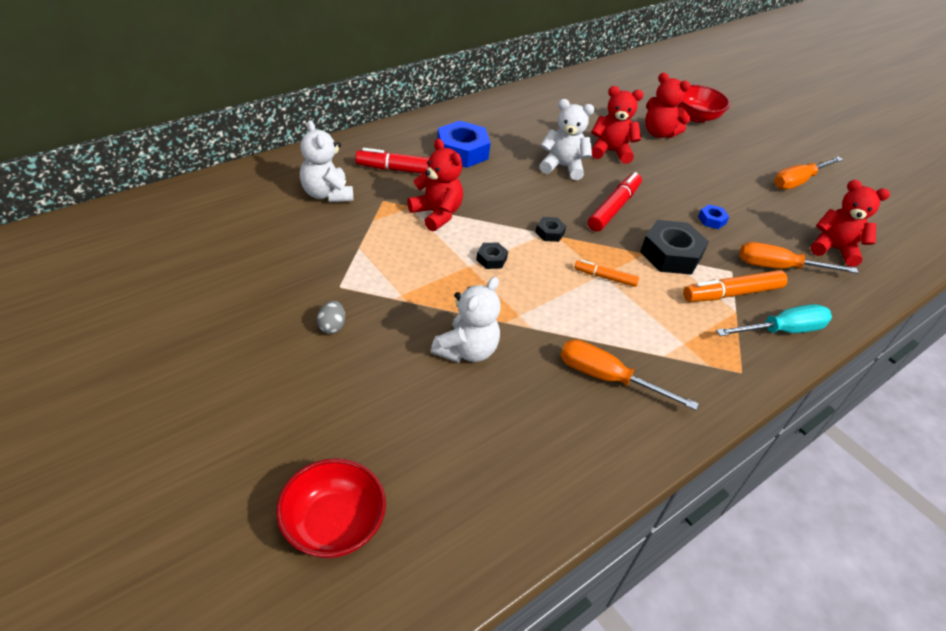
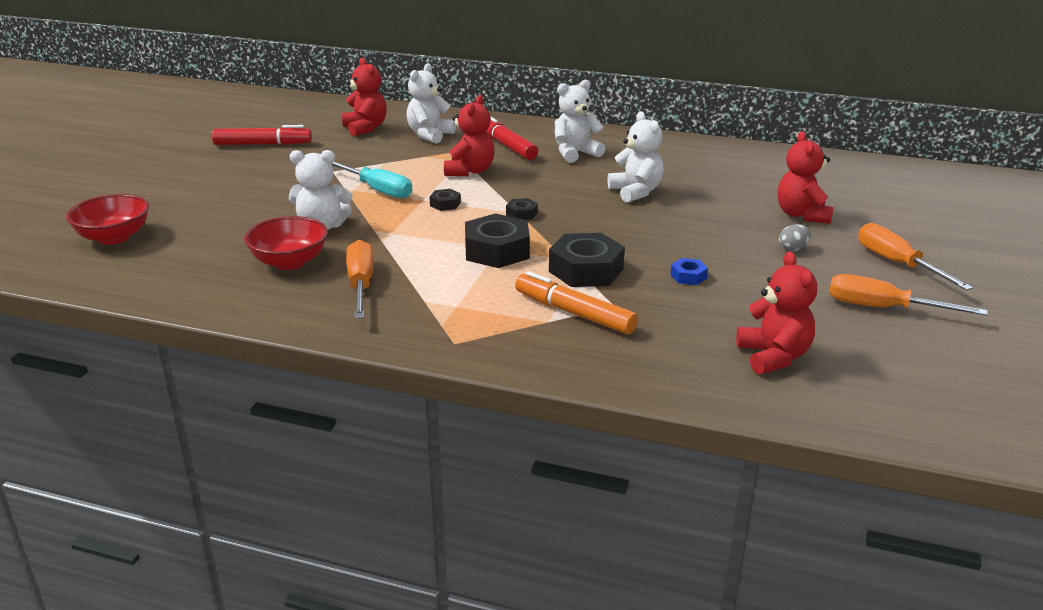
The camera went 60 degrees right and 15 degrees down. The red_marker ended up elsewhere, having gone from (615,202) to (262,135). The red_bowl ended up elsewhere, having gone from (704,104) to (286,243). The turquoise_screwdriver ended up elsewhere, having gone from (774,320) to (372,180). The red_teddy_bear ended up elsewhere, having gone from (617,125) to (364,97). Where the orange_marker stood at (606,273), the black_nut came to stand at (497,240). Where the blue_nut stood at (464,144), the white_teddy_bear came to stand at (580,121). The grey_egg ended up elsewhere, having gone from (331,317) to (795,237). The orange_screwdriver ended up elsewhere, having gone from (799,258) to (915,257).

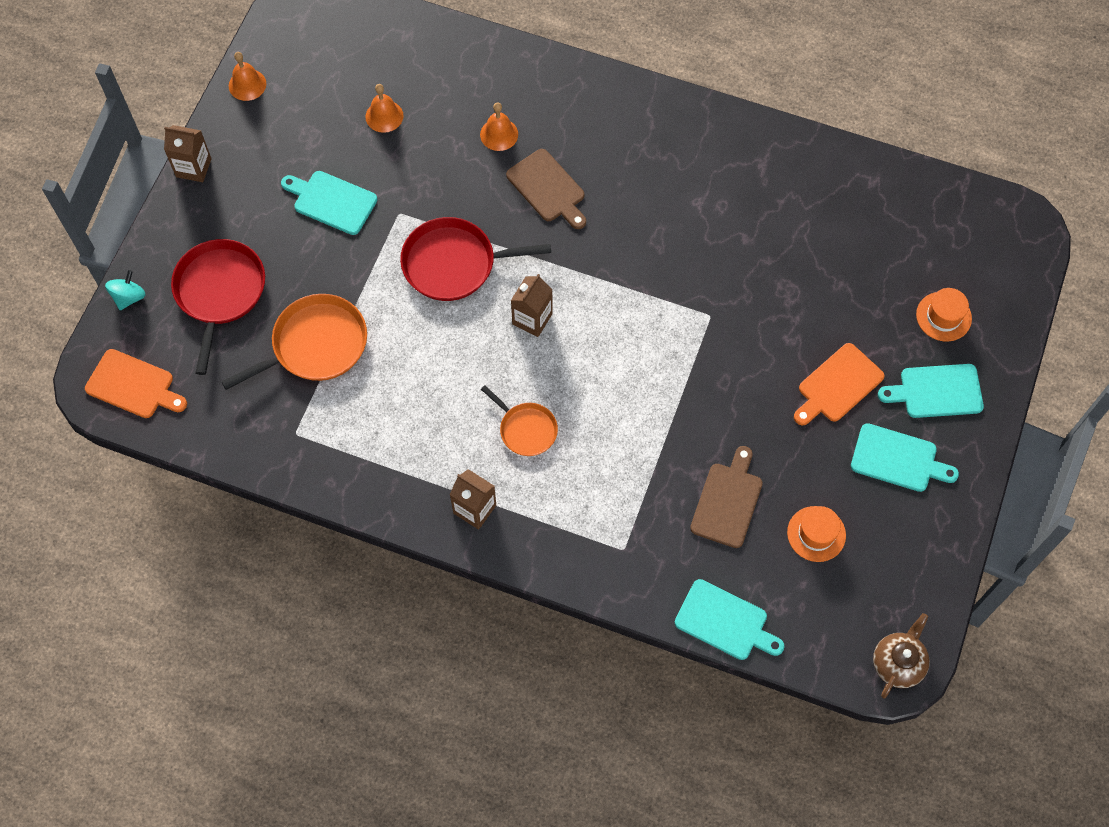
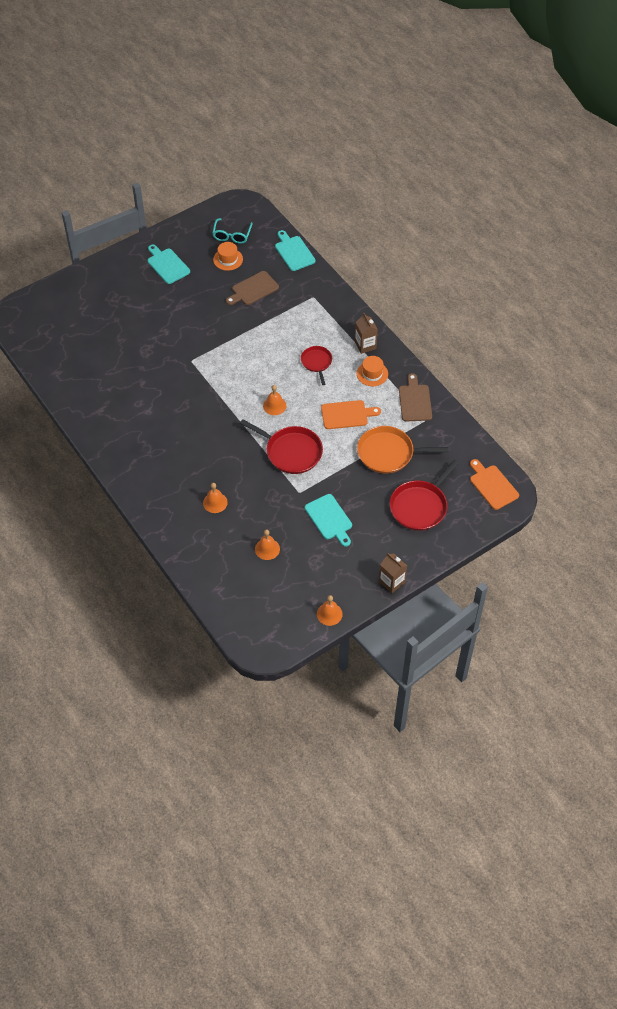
The camera went 145 degrees left and 10 degrees down. The second view gained the turquoise_glasses at (232,231). Where the brown_carton stood at (532,305), the orange_bell came to stand at (275,400). What was the orange_pan at (519,420) turned into the red_pan at (316,365). The orange_cutting_board ended up elsewhere, having gone from (839,384) to (351,414). The orange_hat ended up elsewhere, having gone from (944,315) to (372,371). The brown_cutting_board ended up elsewhere, having gone from (546,189) to (415,397). The second view lost the turquoise_spinning_top at (125,290). The second view lost the brown_teapot at (901,655). The second view lost the turquoise_cutting_board at (931,391).

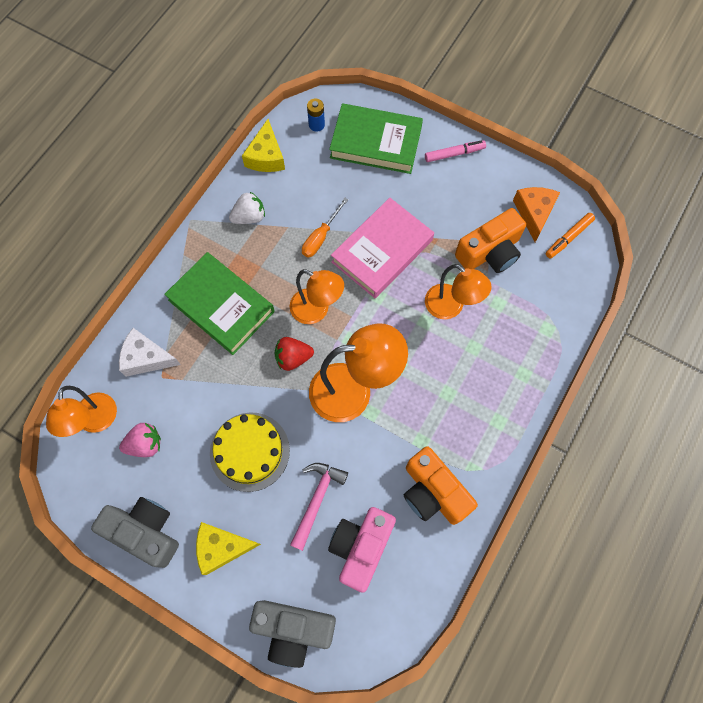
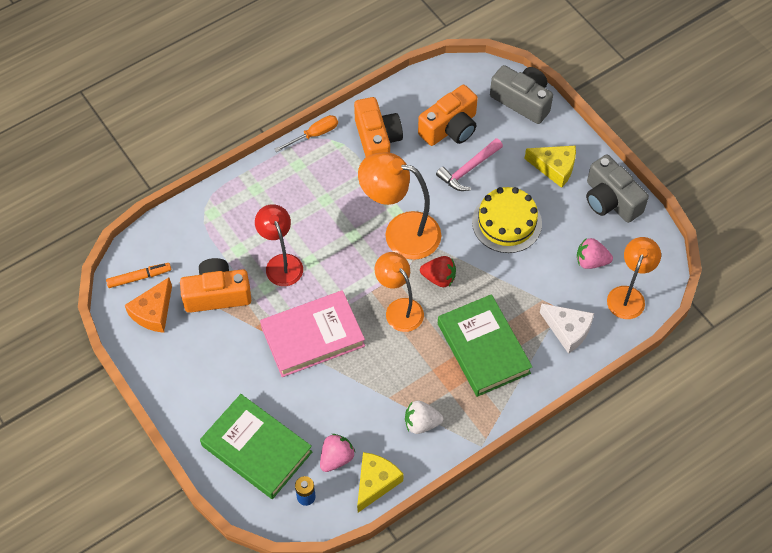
The camera went 155 degrees left and 10 degrees down. What was the orange_lamp at (458,291) turned into the red_lamp at (279,245). The orange_screwdriver ended up elsewhere, having gone from (325,228) to (306,133). The second view gained the pink_strawberry at (337,453). What was the pink_camera at (362,550) turned into the orange_camera at (448,115). The second view lost the pink_marker at (455,151).

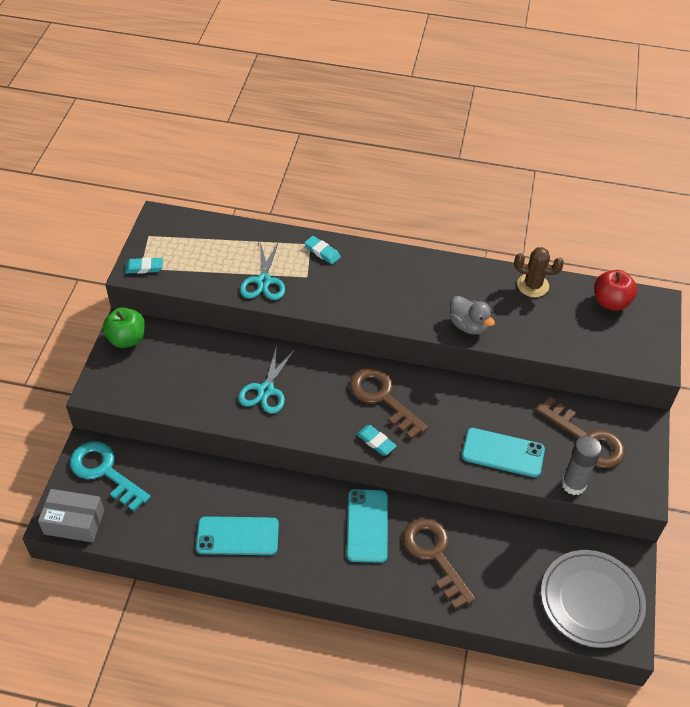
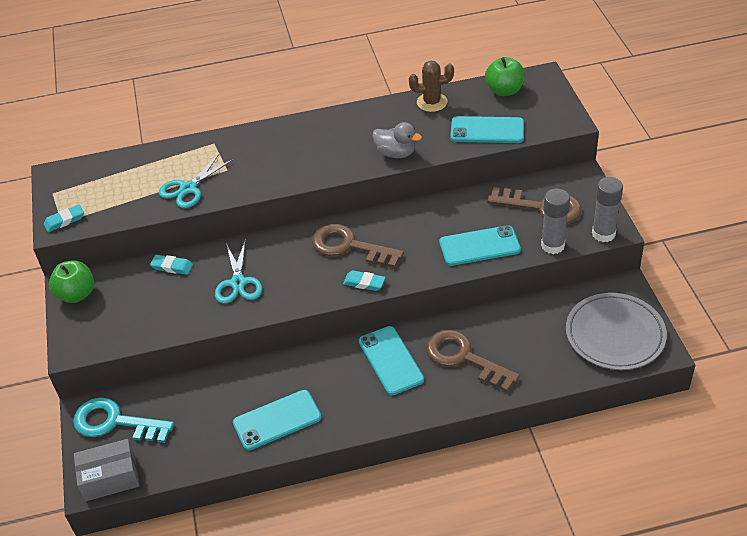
The camera went 20 degrees left and 5 degrees down. The turquoise_eraser ended up elsewhere, having gone from (322,250) to (171,265). The turquoise_scissors at (262,270) ended up facing another way, 60 degrees clockwise from before. The second view gained the turquoise_phone at (487,129). What was the red_apple at (615,290) turned into the green_apple at (505,76). The second view gained the grey_glue_stick at (607,209).

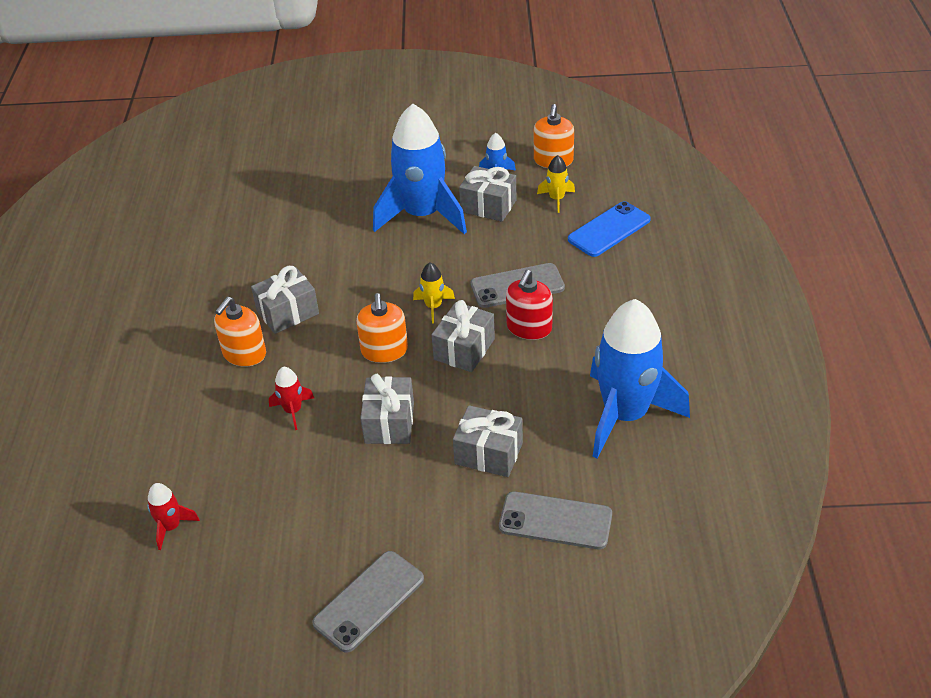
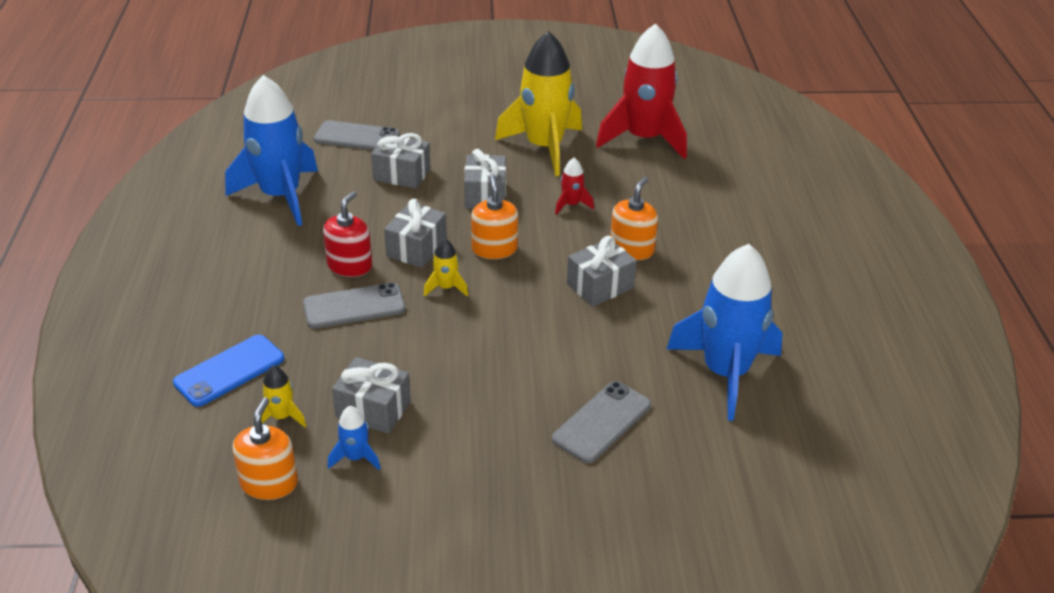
The camera went 175 degrees right and 5 degrees down. The second view gained the yellow_rocket at (538,103). The grey_phone ended up elsewhere, having gone from (368,602) to (601,422). The size of the red_rocket at (173,516) changed by a factor of 2.41. The blue_rocket ended up elsewhere, having gone from (420,169) to (724,332).

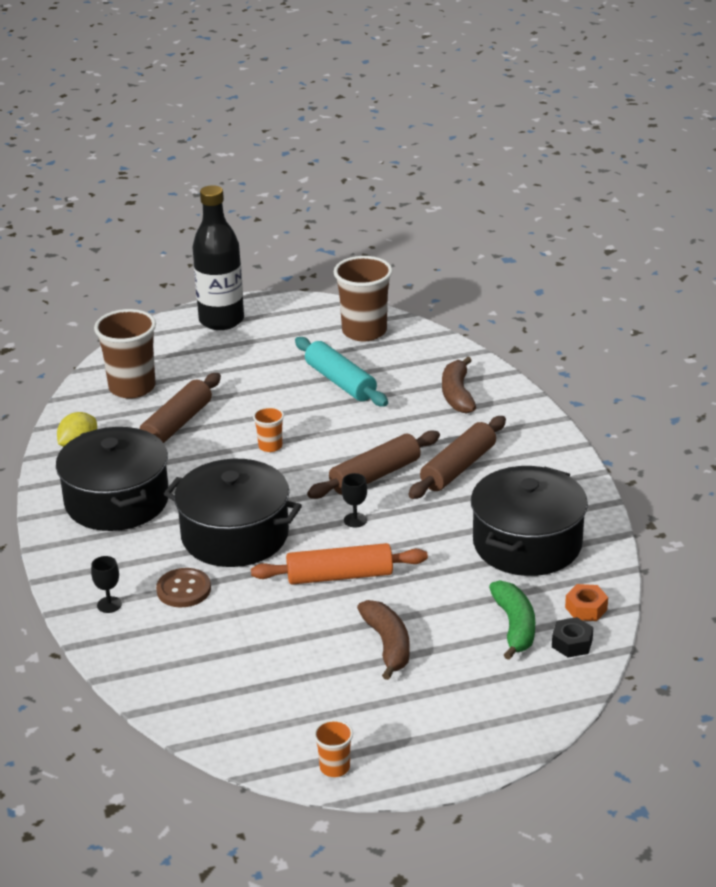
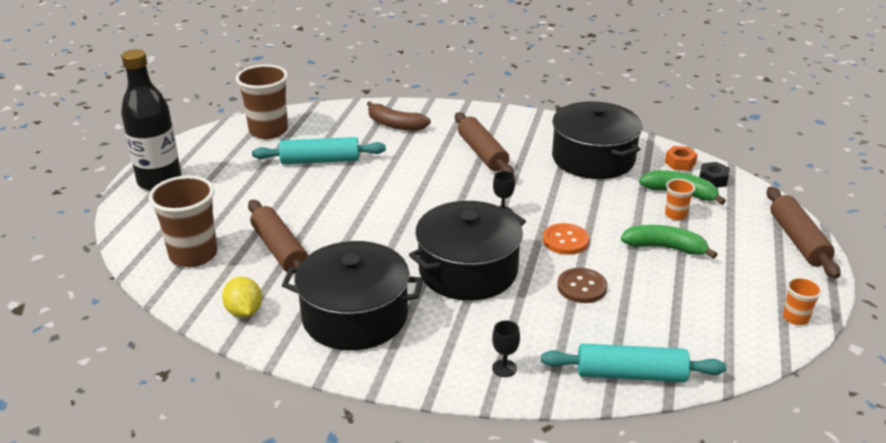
The camera went 60 degrees left and 0 degrees up. The second view gained the turquoise_rolling_pin at (634,363). Where the orange_rolling_pin stood at (339,564), the orange_button came to stand at (566,239). The brown_button ended up elsewhere, having gone from (183,587) to (582,285). What was the brown_banana at (383,640) turned into the green_banana at (669,242). The orange_cup ended up elsewhere, having gone from (268,429) to (680,199). The brown_rolling_pin ended up elsewhere, having gone from (373,464) to (803,233).

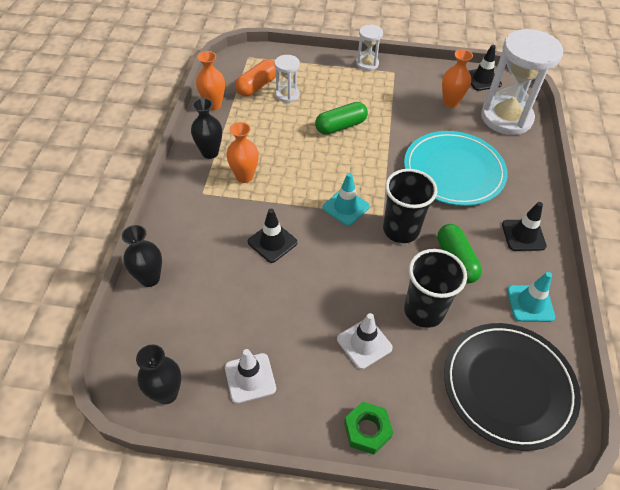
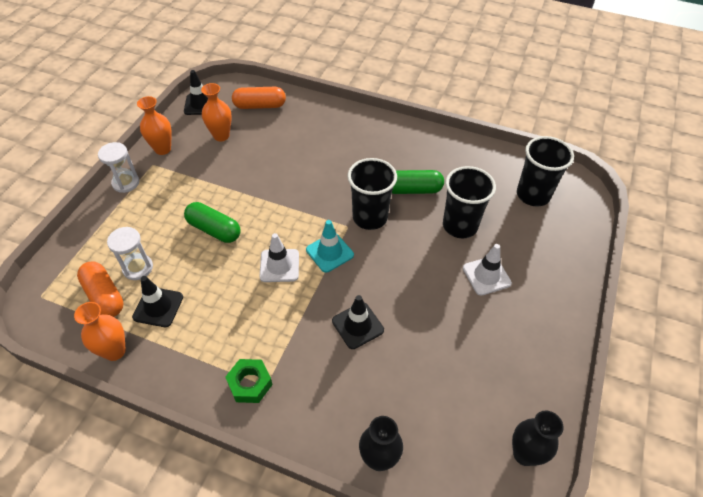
The camera went 75 degrees left and 0 degrees up. The black_traffic_cone ended up elsewhere, having gone from (524,226) to (157,301). The orange_vase ended up elsewhere, having gone from (242,152) to (154,125). The green_capsule at (341,118) ended up facing another way, 45 degrees counterclockwise from before. The green_nut ended up elsewhere, having gone from (368,428) to (249,381). Where the white_hourglass stood at (522,82), the orange_capsule came to stand at (259,98). The white_traffic_cone ended up elsewhere, having gone from (250,376) to (279,257). Where the black_plate stood at (512,387), the black_cup came to stand at (545,171). The second view lost the black_vase at (206,128). The second view lost the turquoise_plate at (456,168). The second view lost the turquoise_traffic_cone at (531,297).

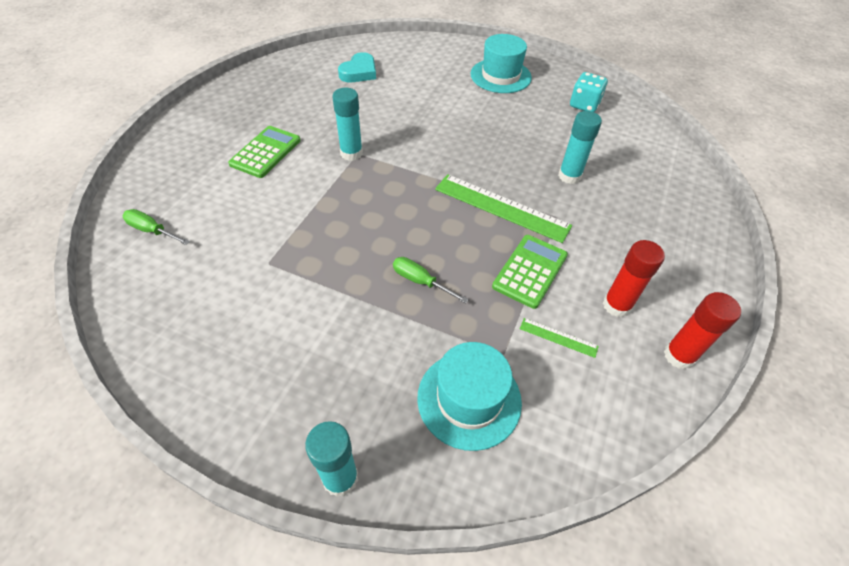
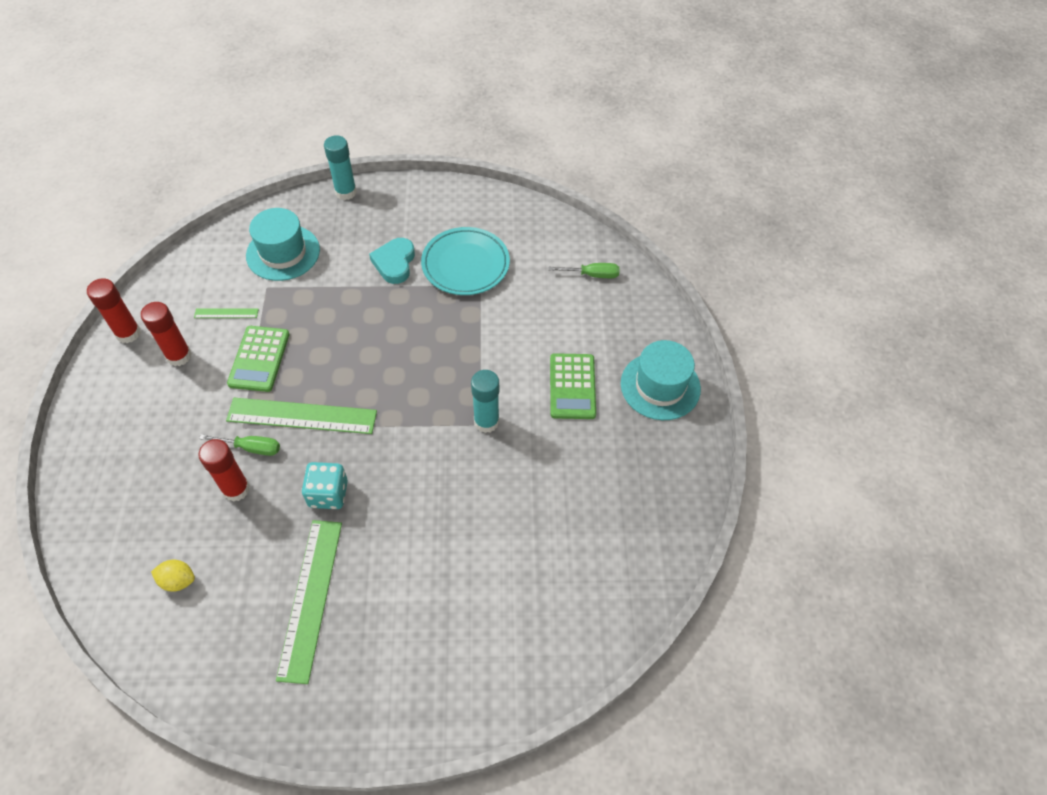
The camera went 155 degrees right and 5 degrees up. The second view gained the yellow_lemon at (173,576). What was the turquoise_glue_stick at (580,147) turned into the red_glue_stick at (224,470). The green_screwdriver ended up elsewhere, having gone from (431,280) to (239,445). The second view gained the green_ruler at (309,602). The turquoise_dice ended up elsewhere, having gone from (589,92) to (324,485). The turquoise_heart ended up elsewhere, having gone from (357,67) to (392,261). The second view gained the turquoise_plate at (465,261). The turquoise_hat ended up elsewhere, having gone from (501,63) to (661,380).

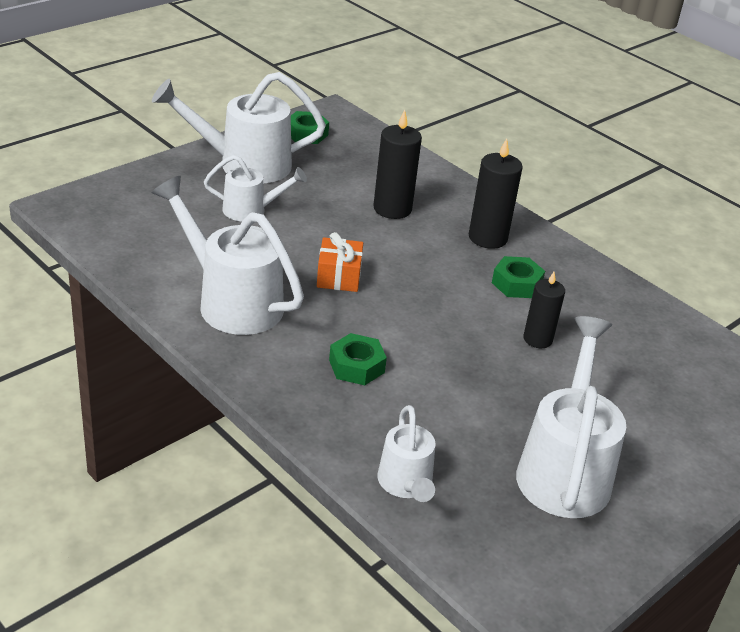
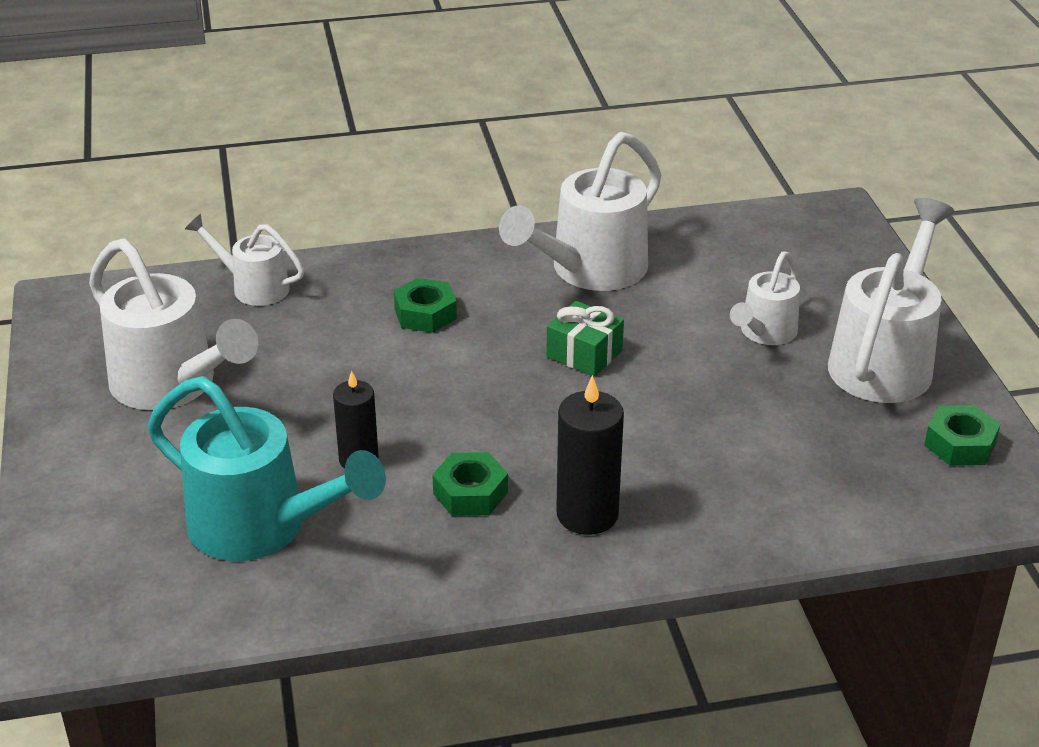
The camera went 125 degrees right and 0 degrees up. The second view gained the turquoise_watering_can at (266,468). The white_watering_can at (228,255) ended up facing another way, 150 degrees clockwise from before. What was the orange_gift at (340,262) turned into the green_gift at (585,339). The second view lost the black_candle at (397,164).

